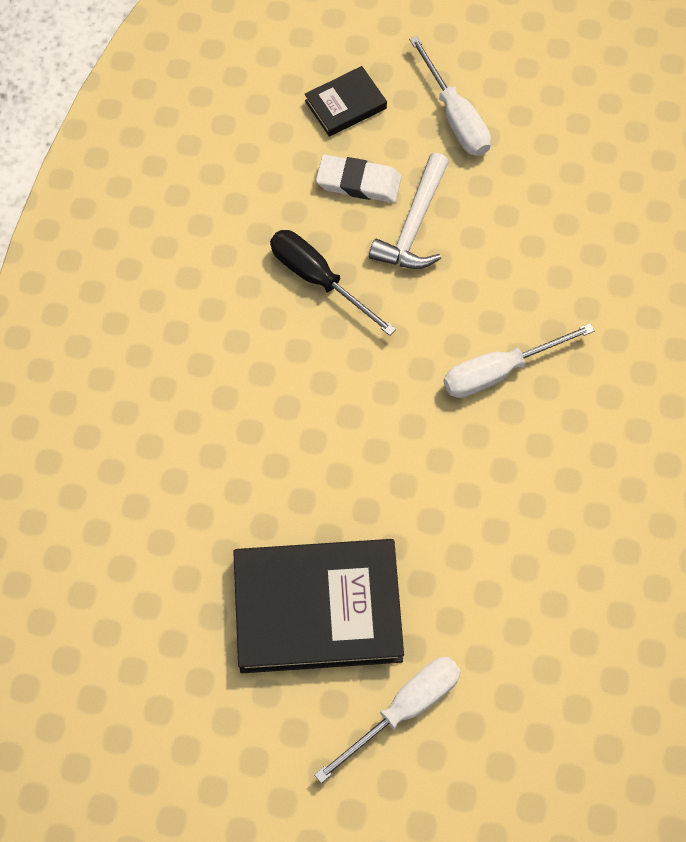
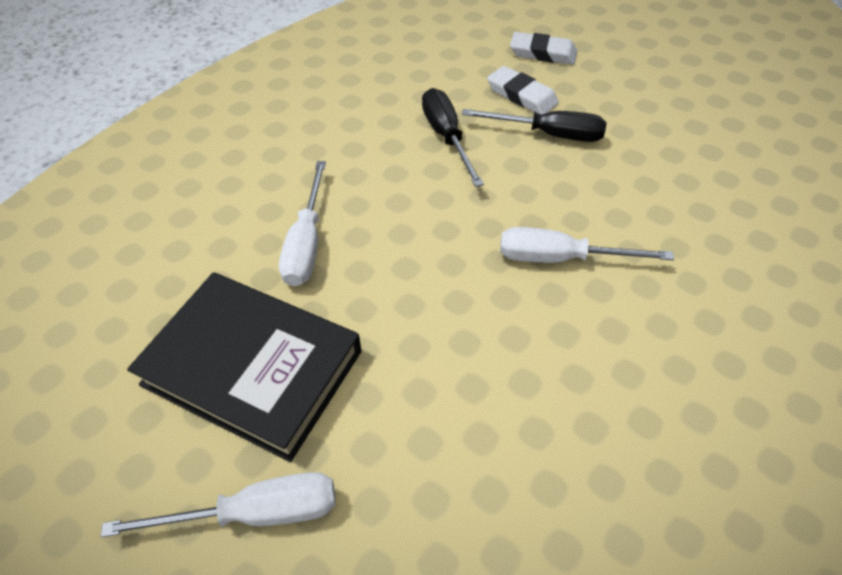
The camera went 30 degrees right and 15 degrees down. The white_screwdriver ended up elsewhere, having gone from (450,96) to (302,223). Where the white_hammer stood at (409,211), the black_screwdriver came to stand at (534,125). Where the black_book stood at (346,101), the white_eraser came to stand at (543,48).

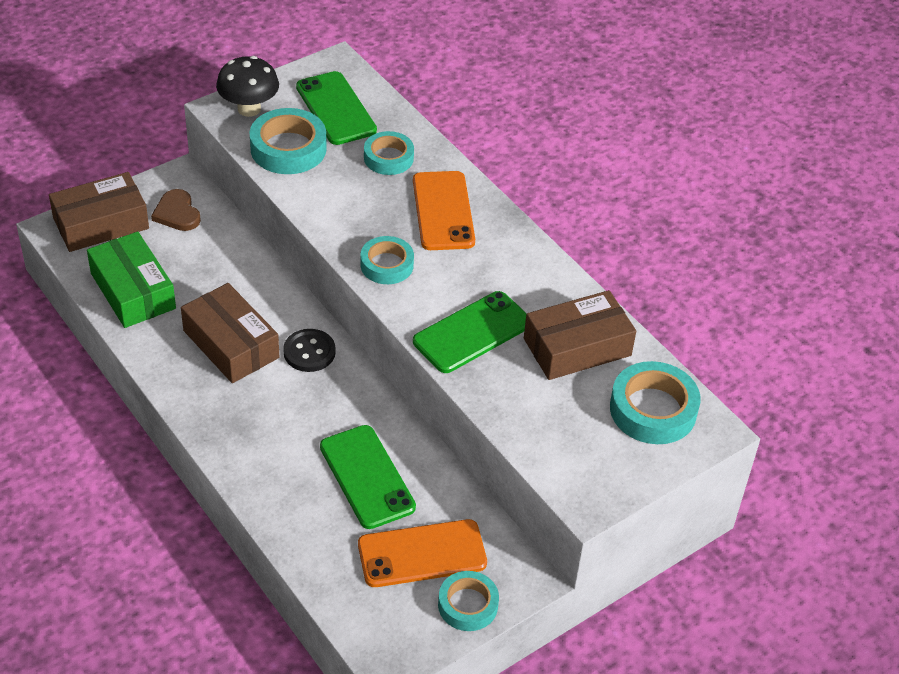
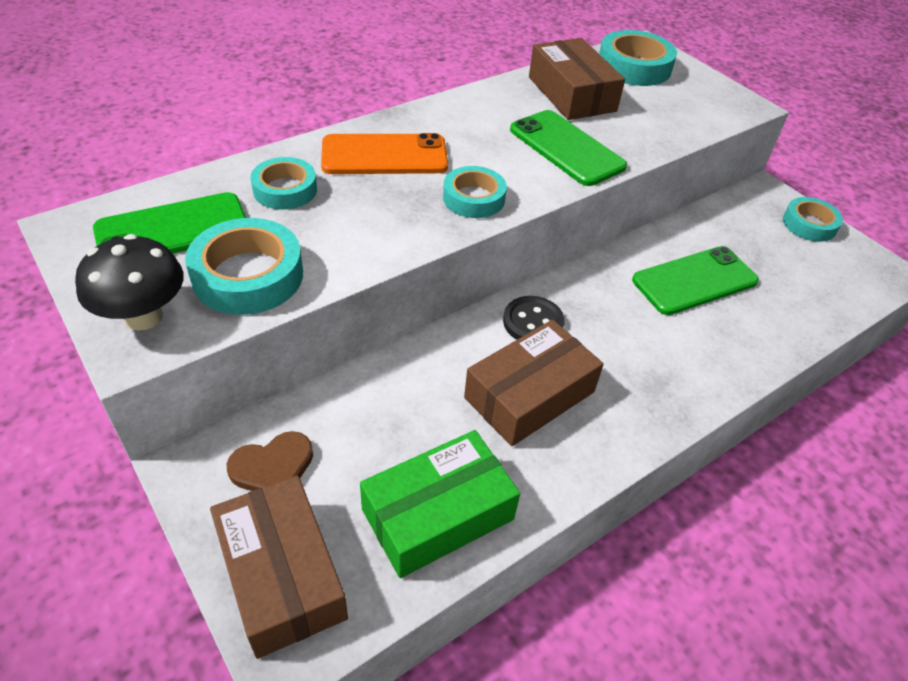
The camera went 90 degrees left and 0 degrees up. The second view lost the orange_phone at (422,553).

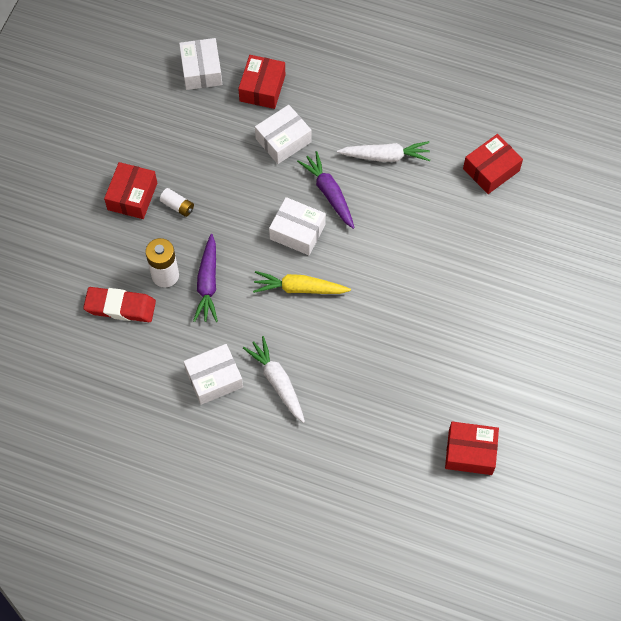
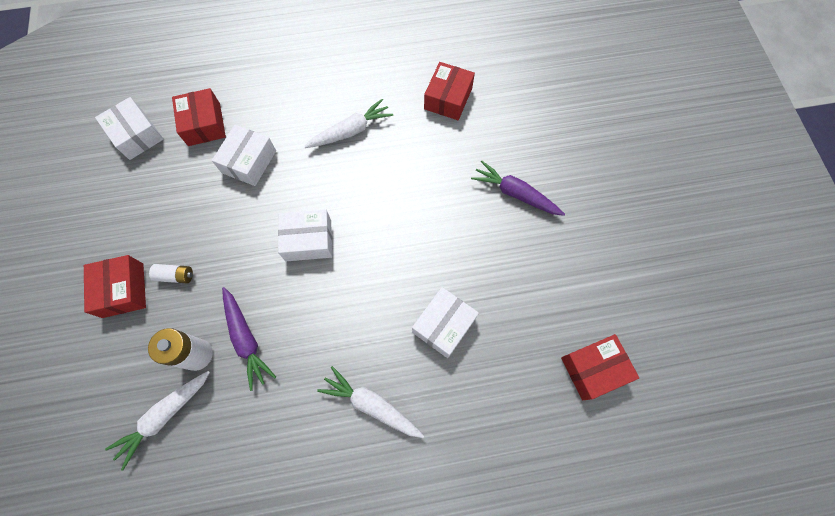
The camera went 30 degrees left and 5 degrees up. Where the red_eraser stood at (119,304), the white_carrot came to stand at (157,420). The white_box ended up elsewhere, having gone from (213,374) to (445,322). The purple_carrot ended up elsewhere, having gone from (326,190) to (518,188). The second view lost the yellow_carrot at (302,282).

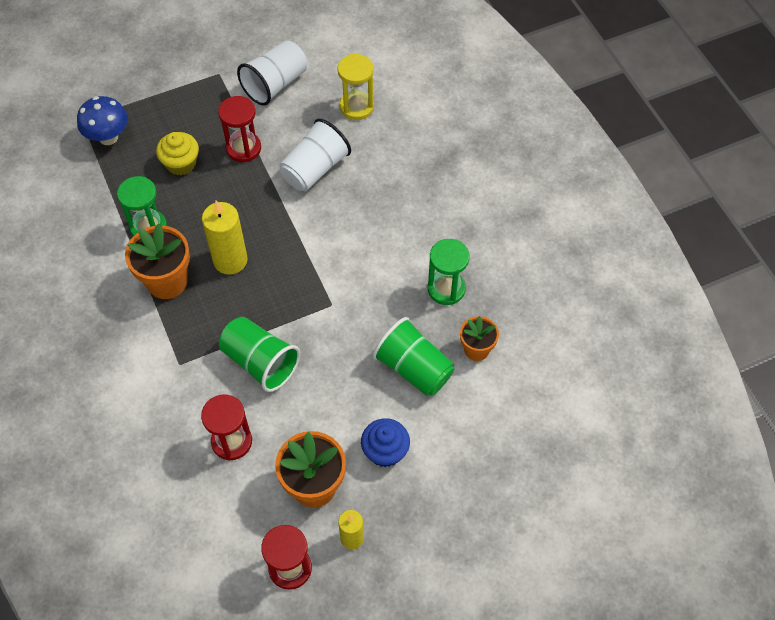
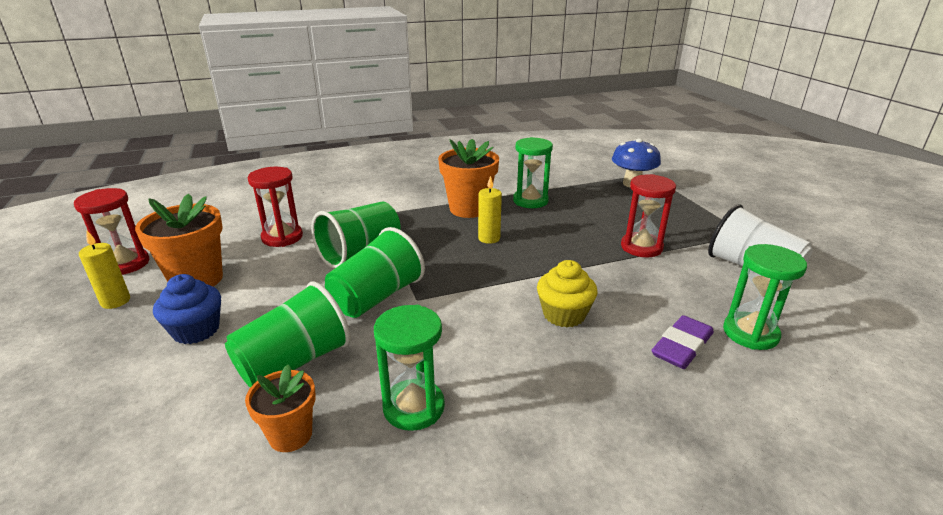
The camera went 95 degrees right and 30 degrees down. The second view gained the green_cup at (375,272). The size of the yellow_candle at (225,237) changed by a factor of 0.60. The yellow_cupcake ended up elsewhere, having gone from (177,153) to (567,293). The second view gained the purple_eraser at (682,342). What was the yellow_hourglass at (356,87) turned into the green_hourglass at (765,297). The second view lost the white_cup at (315,154).

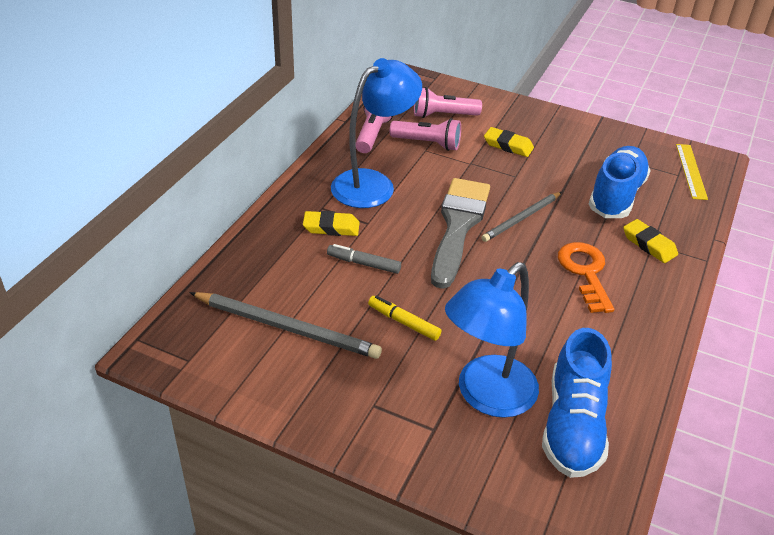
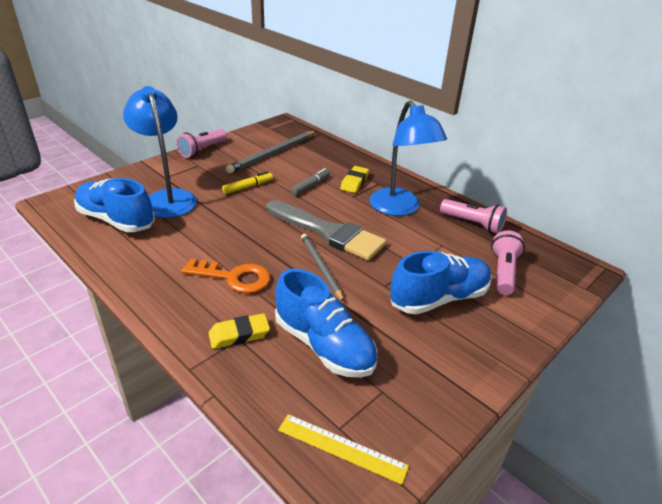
The camera went 110 degrees right and 5 degrees down. The pink_flashlight ended up elsewhere, having gone from (425,134) to (201,143). Where the yellow_eraser stood at (509,142), the blue_shoe came to stand at (441,282).

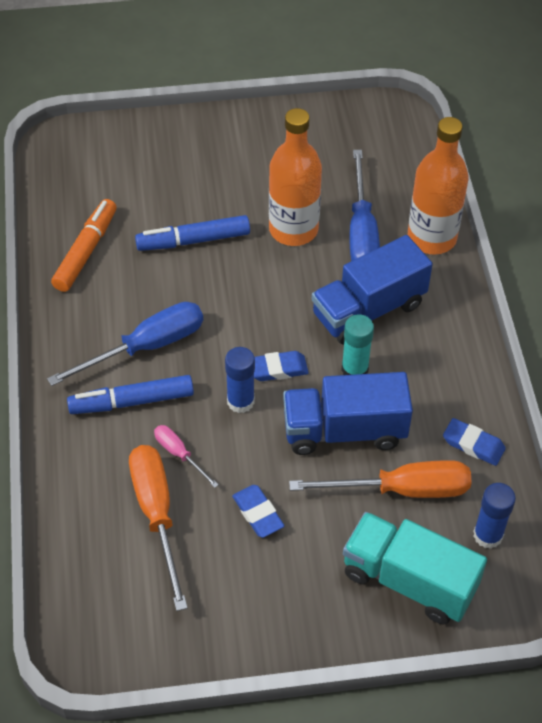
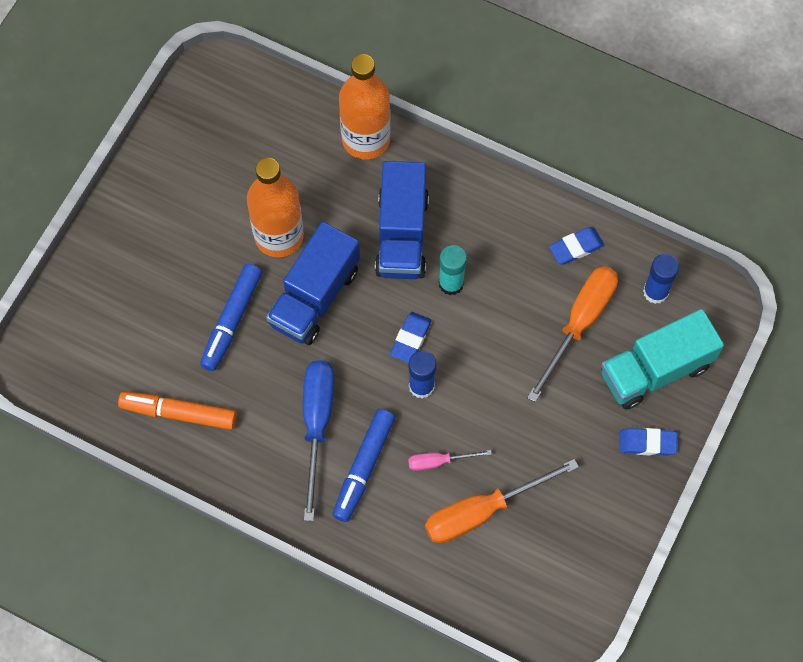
The camera went 55 degrees left and 15 degrees up. The orange_marker at (84,245) ended up facing another way, 45 degrees counterclockwise from before. The blue_truck ended up elsewhere, having gone from (348,413) to (313,283). The orange_screwdriver at (158,528) ended up facing another way, 45 degrees counterclockwise from before. The blue_eraser ended up elsewhere, having gone from (258,511) to (648,442). The second view lost the blue_screwdriver at (365,205).

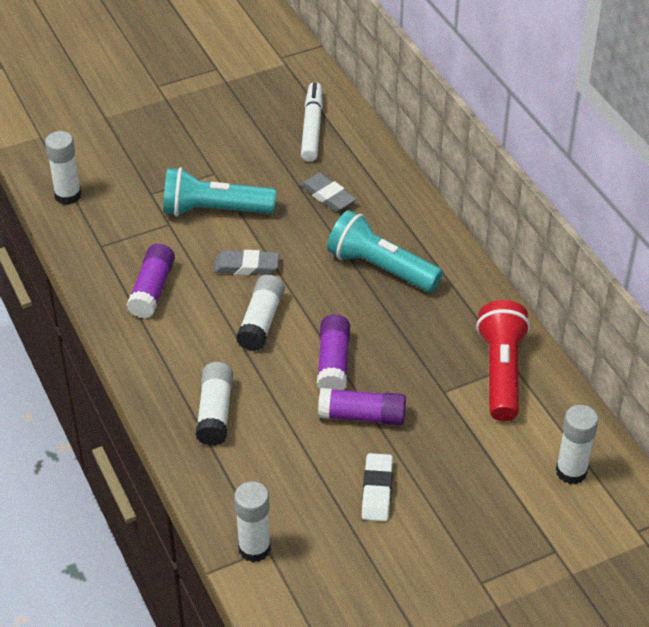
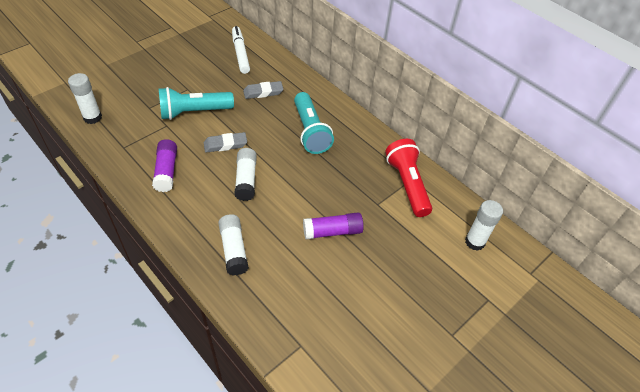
The camera went 20 degrees left and 5 degrees up. The grey_eraser at (328,192) ended up facing another way, 45 degrees counterclockwise from before. The turquoise_flashlight at (385,251) ended up facing another way, 120 degrees counterclockwise from before. The second view lost the white_glue_stick at (252,521). The second view lost the purple_glue_stick at (333,352). The second view lost the white_eraser at (377,487).

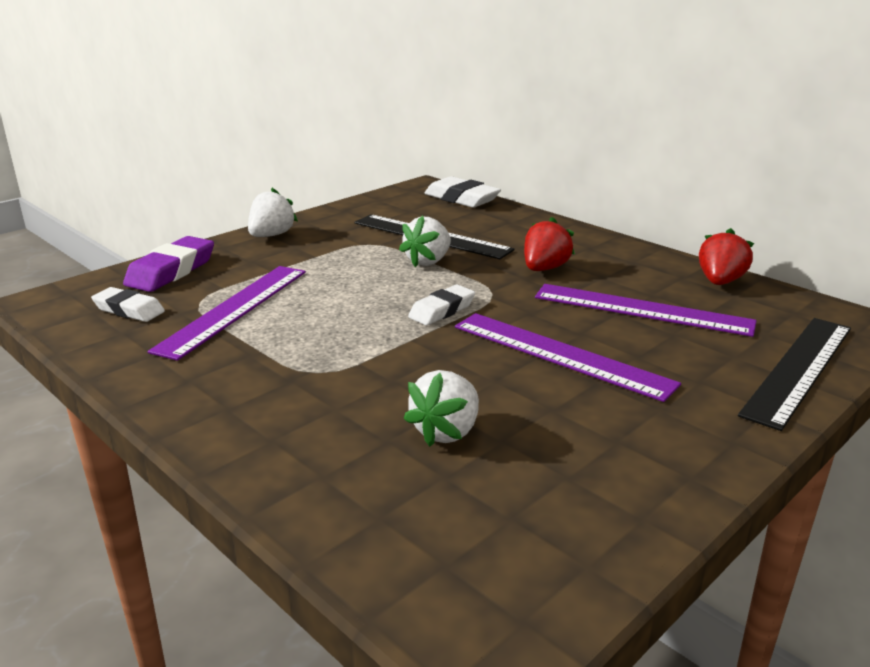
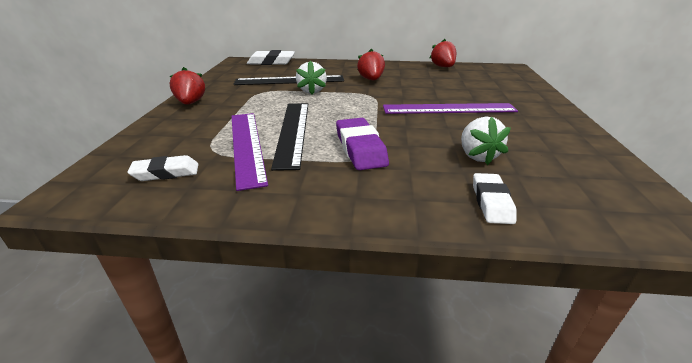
The camera went 40 degrees left and 5 degrees up. What was the white_strawberry at (273,212) turned into the red_strawberry at (187,86). The black_ruler ended up elsewhere, having gone from (794,374) to (289,137). The purple_eraser ended up elsewhere, having gone from (168,264) to (362,144). The white_eraser ended up elsewhere, having gone from (441,305) to (494,198). The second view lost the purple_ruler at (646,310).

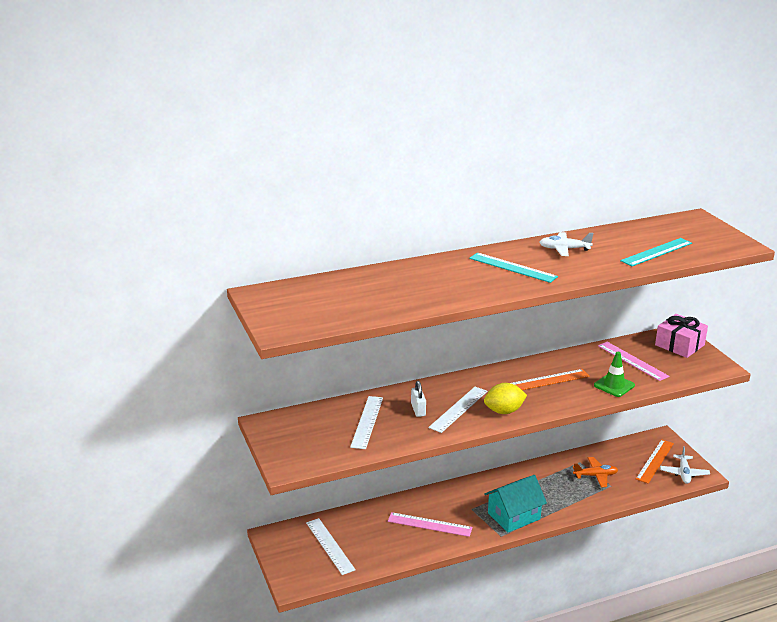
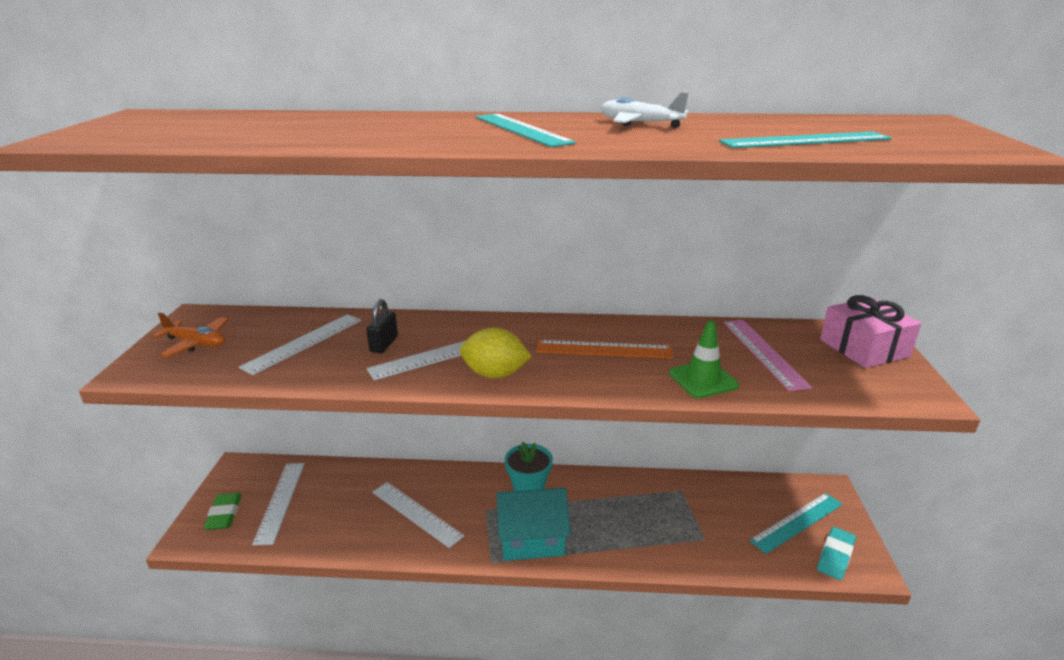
The camera went 25 degrees right and 0 degrees up. The orange_plane ended up elsewhere, having gone from (595,472) to (191,334). The second view gained the green_eraser at (223,511). What was the white_padlock at (418,399) turned into the black_padlock at (382,326). What was the pink_ruler at (430,524) turned into the white_ruler at (418,515). The second view gained the turquoise_flower_pot at (529,466). What was the orange_ruler at (655,461) turned into the turquoise_ruler at (796,523). Where the white_plane stood at (685,465), the turquoise_eraser came to stand at (836,553).

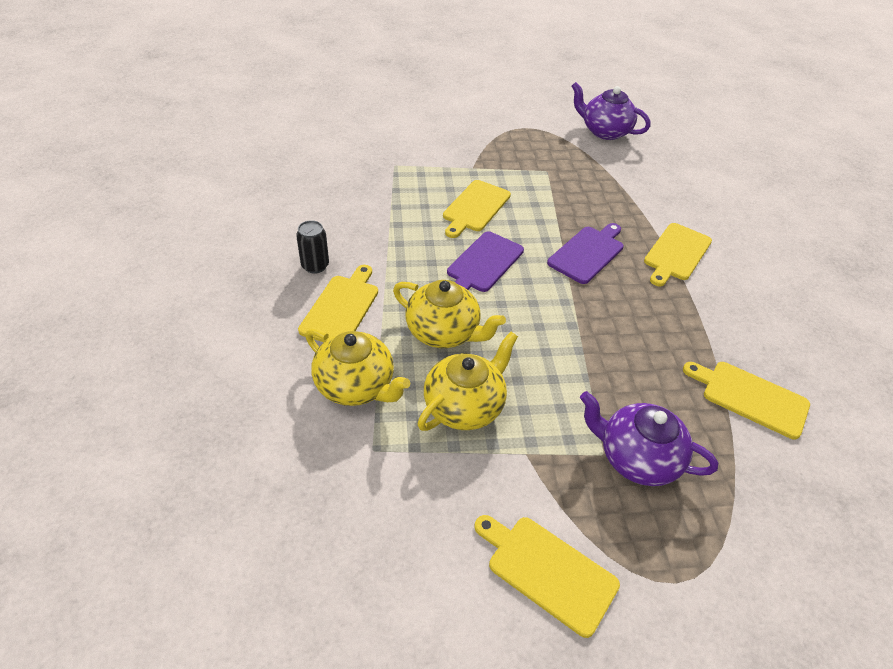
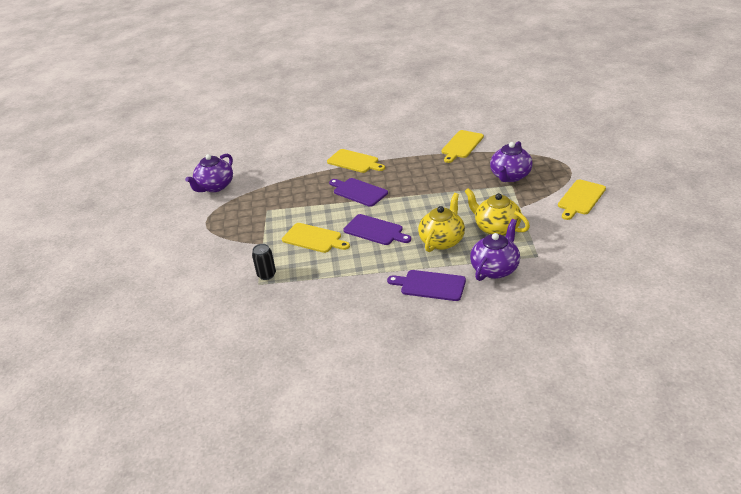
The camera went 85 degrees left and 10 degrees down. The black_can ended up elsewhere, having gone from (312,247) to (264,262). What was the yellow_cutting_board at (338,303) turned into the purple_cutting_board at (426,285). What was the yellow_teapot at (358,367) turned into the purple_teapot at (495,250).

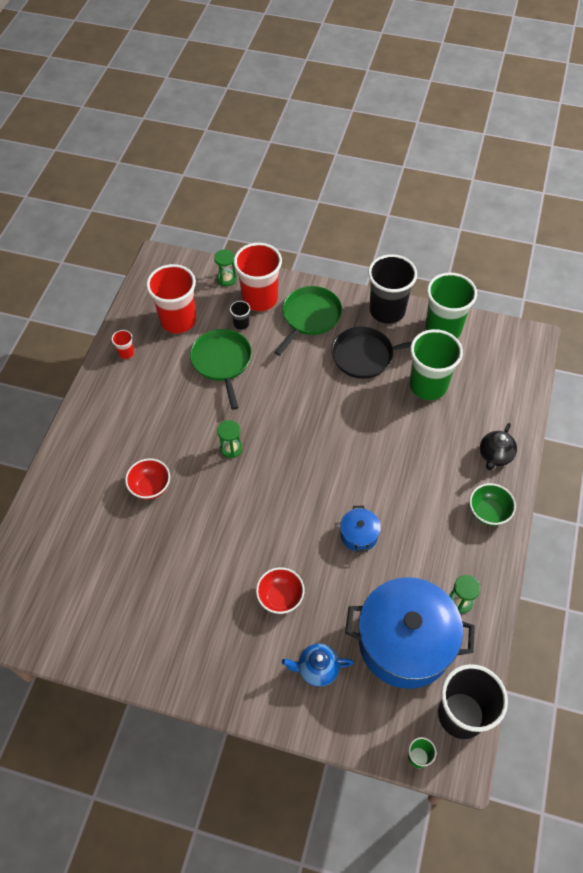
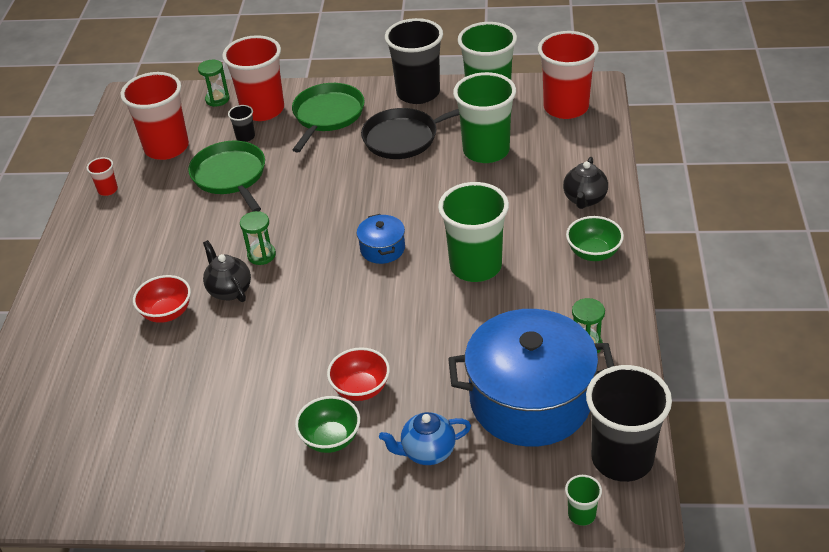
The camera went 10 degrees left and 15 degrees down. The second view gained the black_teapot at (227,271). The second view gained the green_bowl at (327,424). The blue_pot ended up elsewhere, having gone from (360,529) to (381,239). The second view gained the green_cup at (473,232). The second view gained the red_cup at (568,75).

